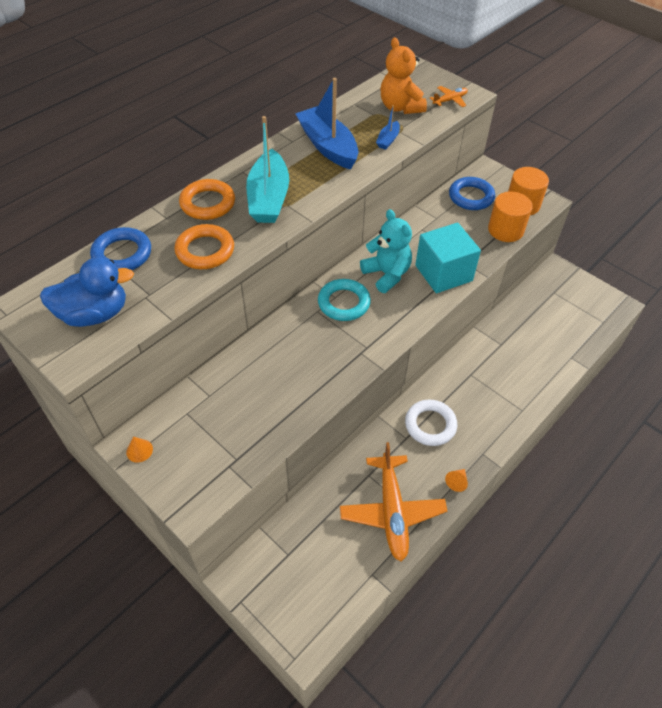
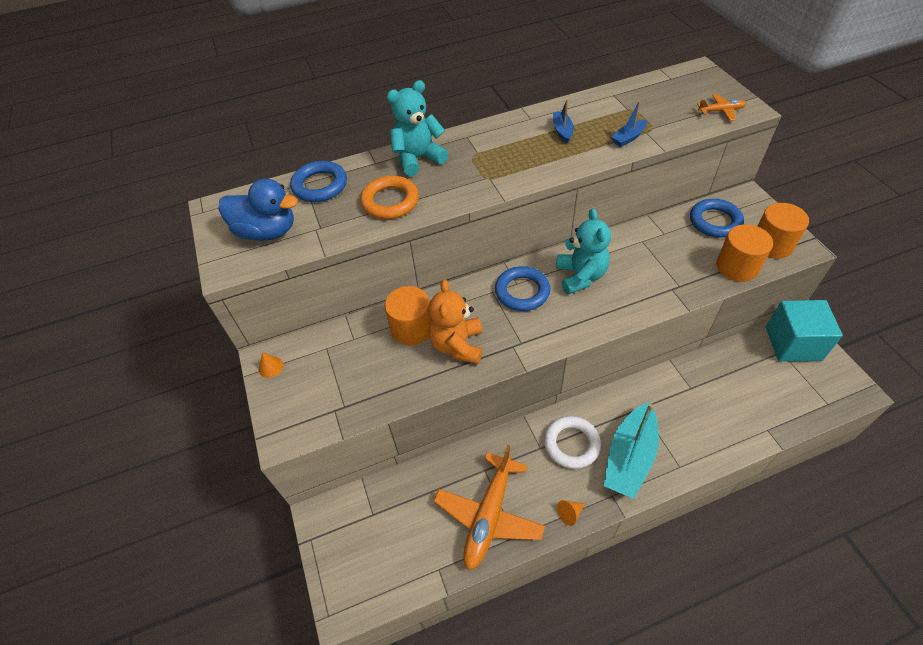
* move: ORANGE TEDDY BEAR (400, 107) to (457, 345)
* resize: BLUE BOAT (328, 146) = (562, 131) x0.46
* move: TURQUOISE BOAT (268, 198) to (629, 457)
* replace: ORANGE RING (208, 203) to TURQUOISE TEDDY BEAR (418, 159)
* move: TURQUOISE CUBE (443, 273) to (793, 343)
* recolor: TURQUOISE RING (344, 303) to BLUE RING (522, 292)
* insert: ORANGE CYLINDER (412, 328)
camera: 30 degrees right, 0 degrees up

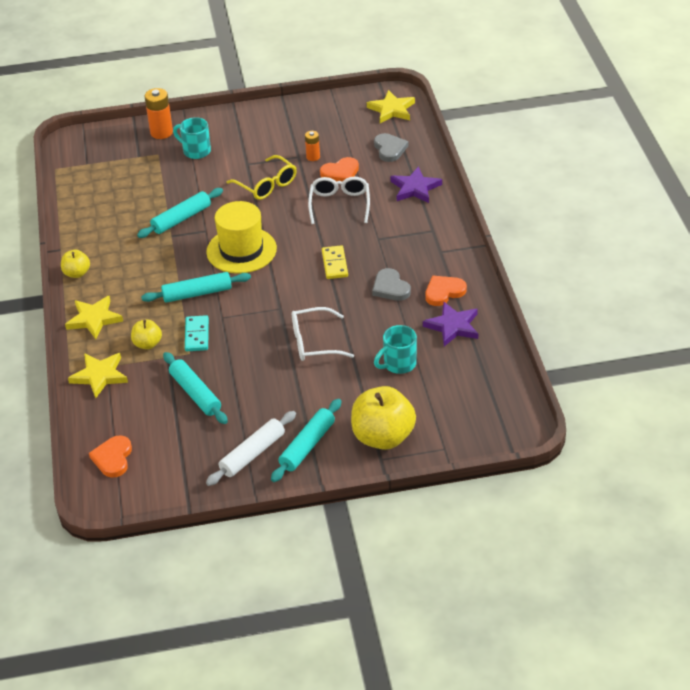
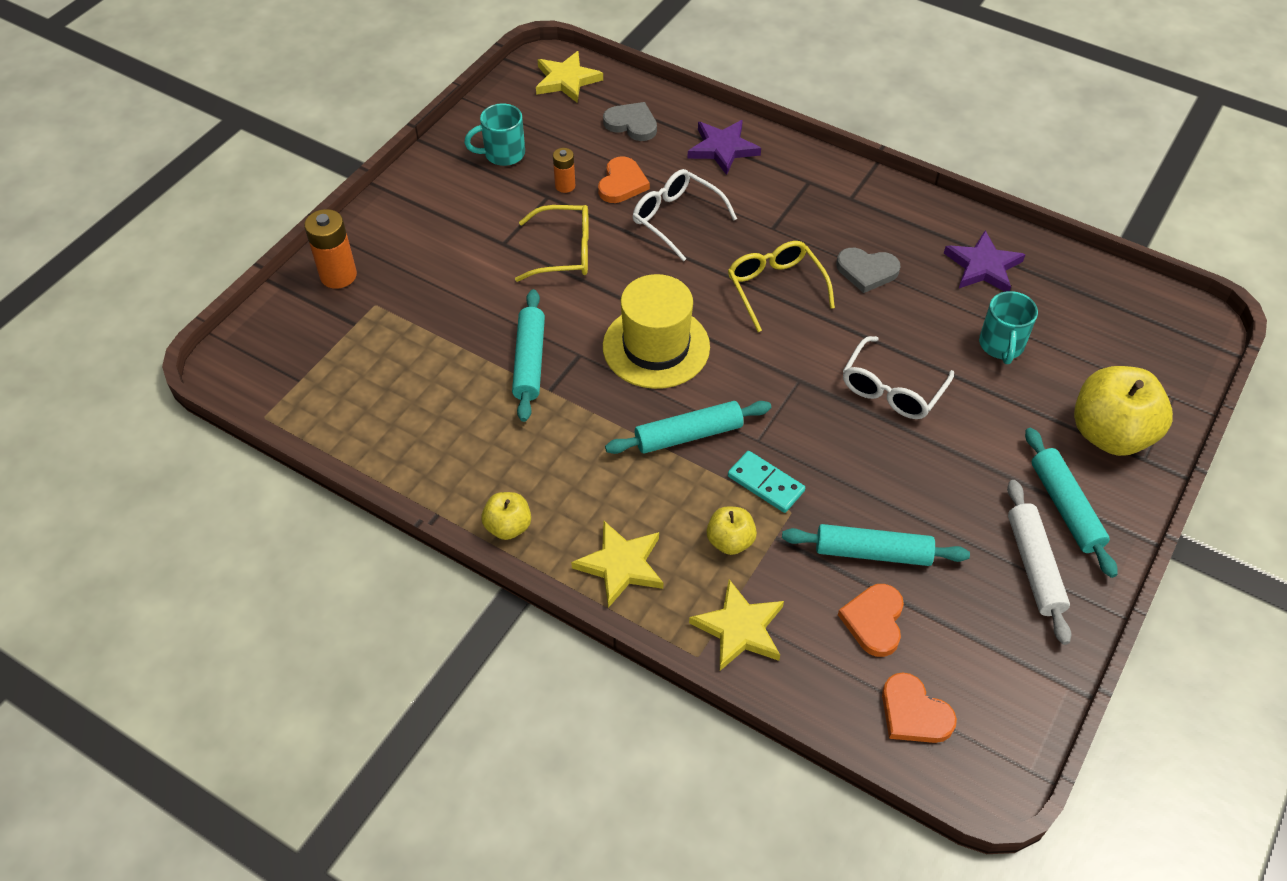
* move: TURQUOISE MUG (196, 151) to (503, 154)
* replace: YELLOW DOMINO (334, 264) to YELLOW GLASSES (775, 288)
* rotate: TURQUOISE ROLLING PIN (197, 293) = (688, 435) 45 degrees clockwise
* move: ORANGE HEART (444, 292) to (874, 621)
camera: 50 degrees left, 10 degrees up

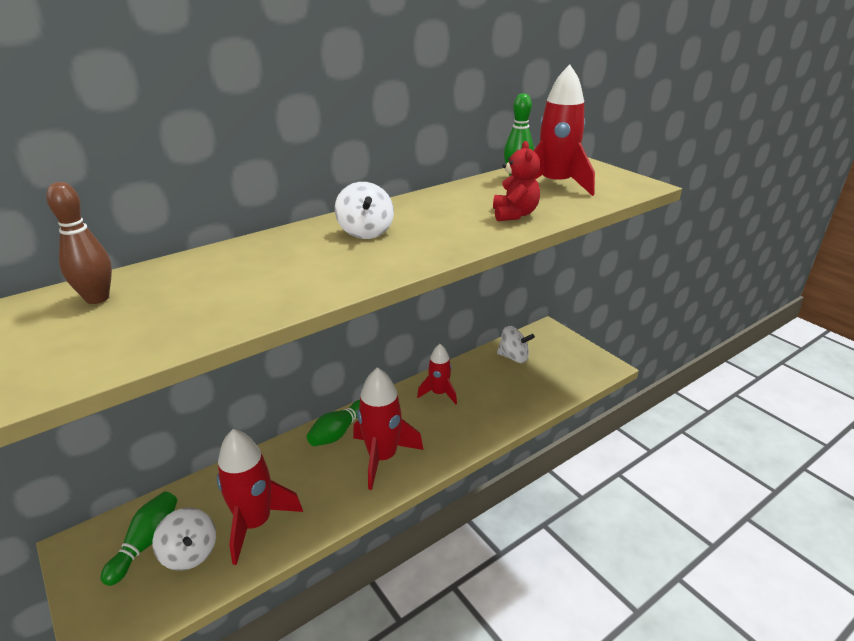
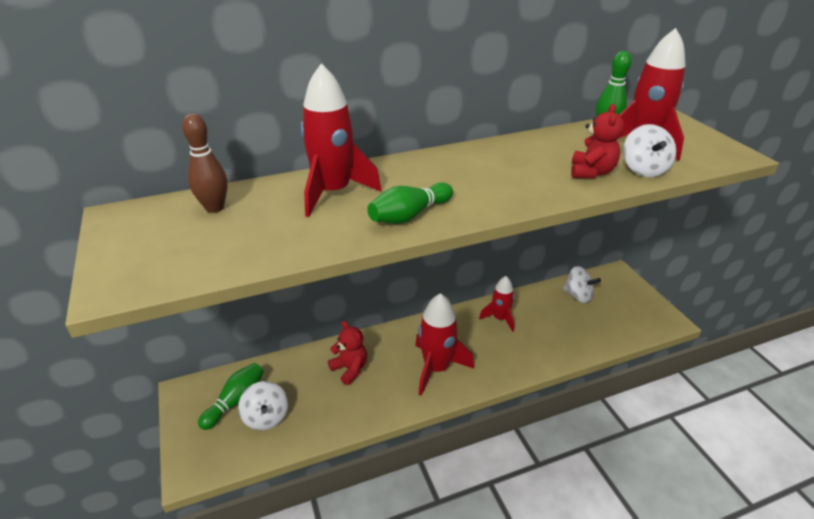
* move: WHITE SPINNING TOP (365, 232) to (643, 169)
* move: GREEN BOWLING PIN (338, 432) to (409, 215)
* move: RED ROCKET (255, 523) to (333, 193)
* insert: RED TEDDY BEAR (350, 369)
camera: 15 degrees right, 5 degrees up

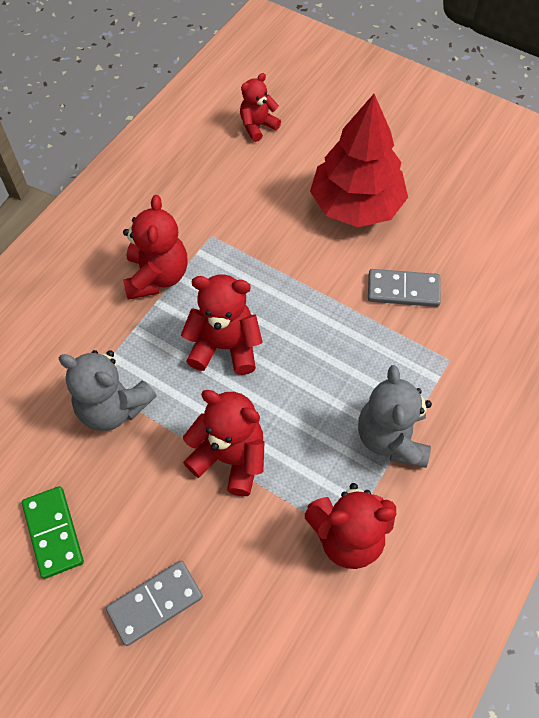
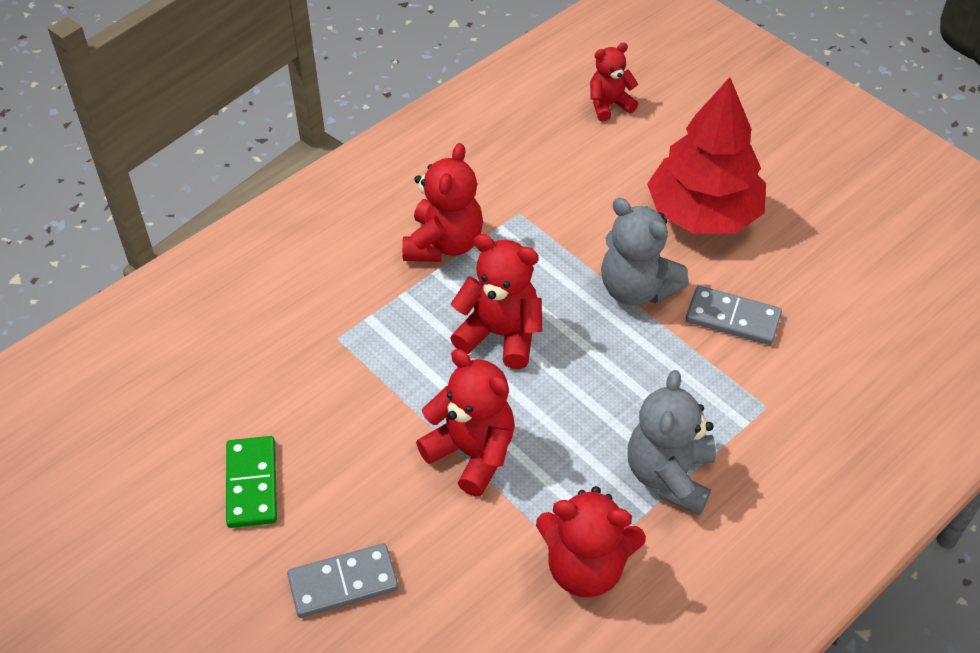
* move: GREY TEDDY BEAR (113, 407) to (636, 289)
camera: 15 degrees right, 10 degrees down

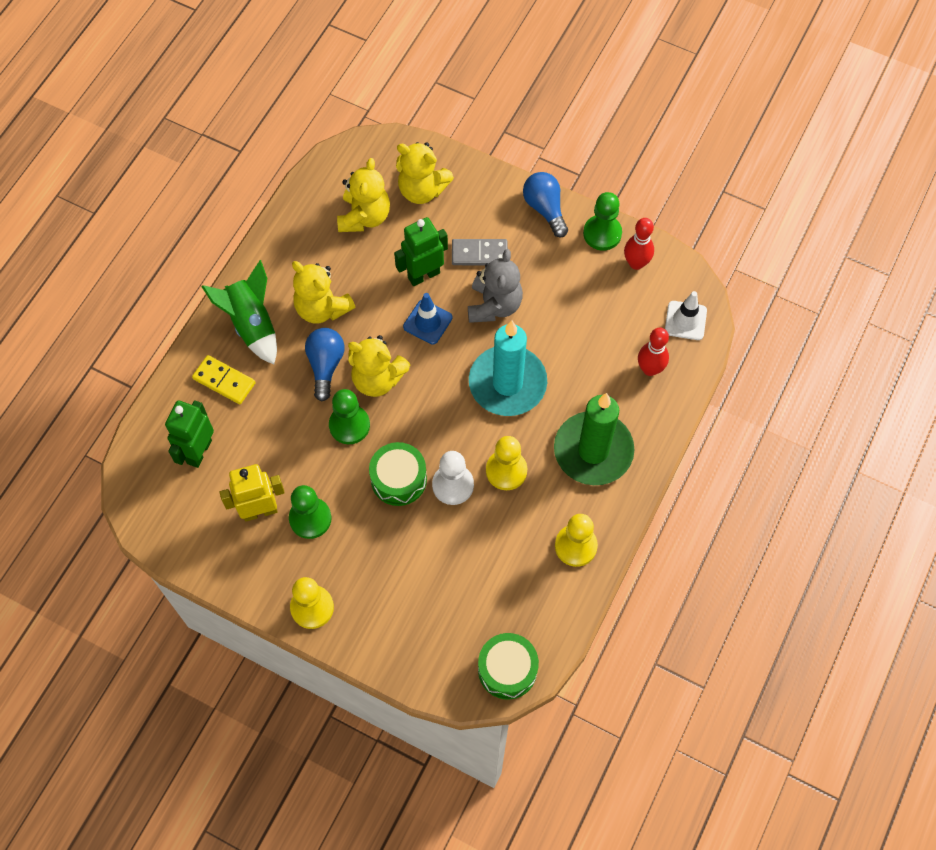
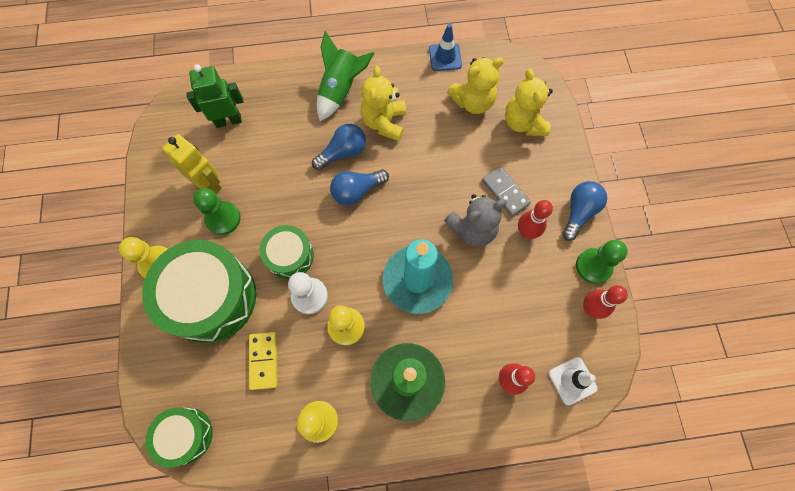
* delete: GREEN ROBOT (423, 275)
* move: BLUE TRAFFIC CONE (427, 322) to (445, 57)
* replace: YELLOW TEDDY BEAR (377, 379) to BLUE LIGHT BULB (357, 191)
* move: YELLOW DOMINO (224, 381) to (264, 360)
* delete: GREEN PAWN (349, 425)
* insert: RED BOWLING PIN (526, 232)
* insert: GREEN DRUM (211, 297)
camera: 55 degrees right, 5 degrees up

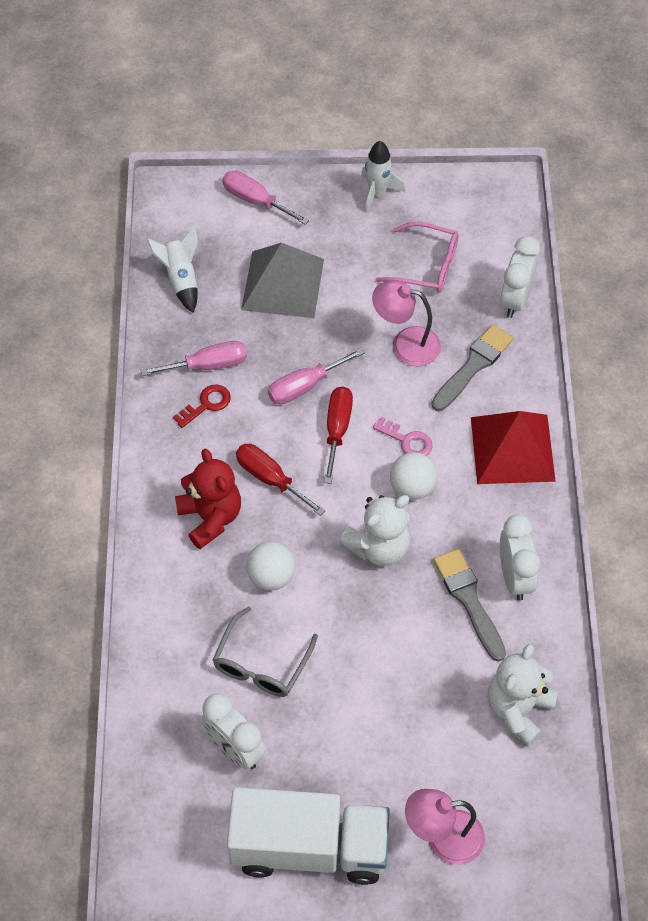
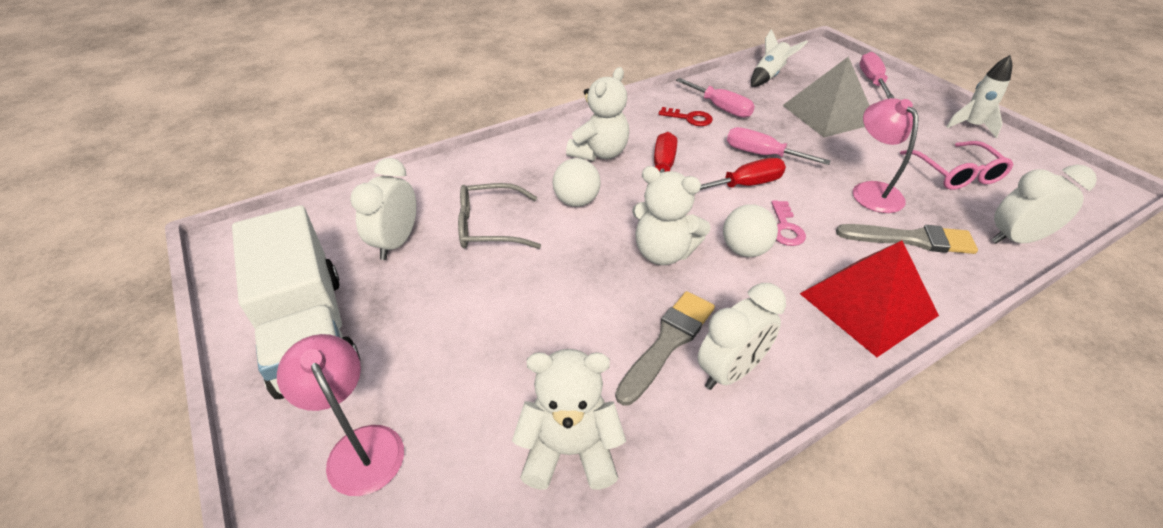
* recolor: RED TEDDY BEAR (210, 517) to WHITE TEDDY BEAR (599, 153)
camera: 60 degrees right, 15 degrees down

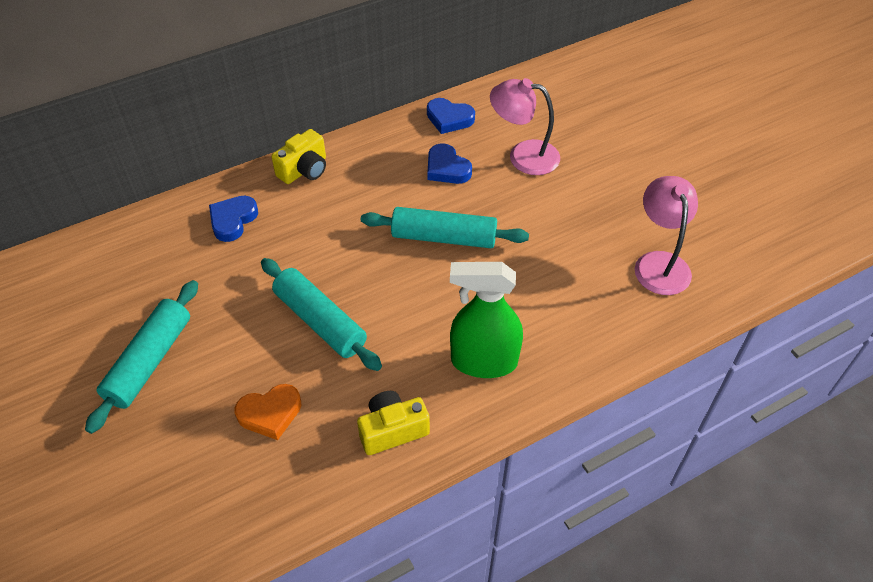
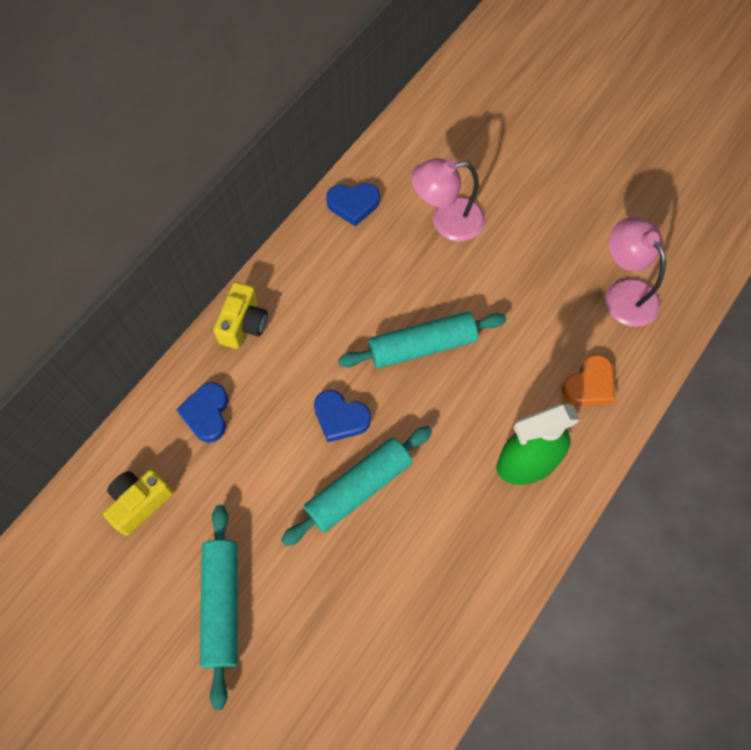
* move: BLUE HEART (447, 168) to (340, 417)
* rotate: TURQUOISE ROLLING PIN (320, 321) = (358, 488) 60 degrees counterclockwise
* move: ORANGE HEART (270, 413) to (589, 385)
* move: YELLOW CAMERA (392, 430) to (140, 503)
camera: 25 degrees left, 15 degrees up

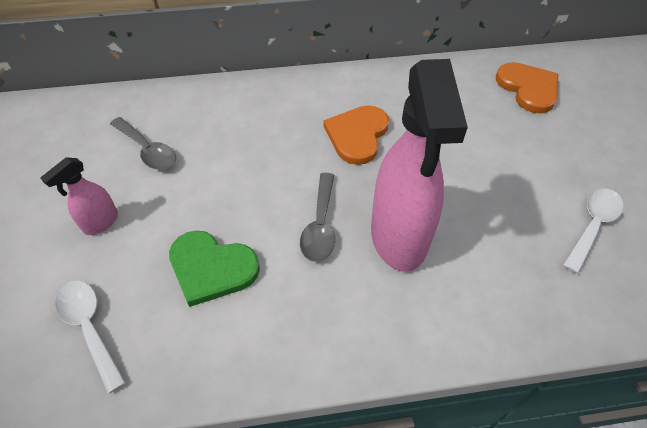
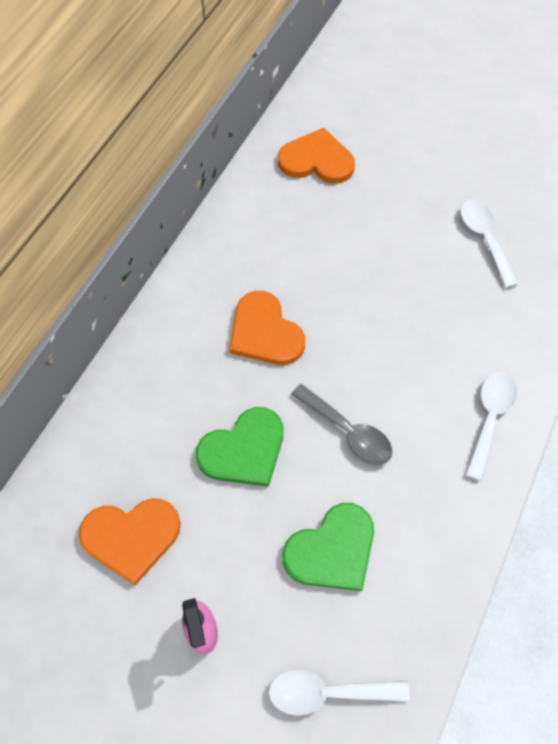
* delete: PINK SPRAY BOTTLE (399, 237)
* replace: GREY SPOON (148, 150) to ORANGE HEART (131, 537)
* insert: WHITE SPOON (489, 418)
* insert: GREEN HEART (244, 450)
camera: 55 degrees left, 10 degrees up

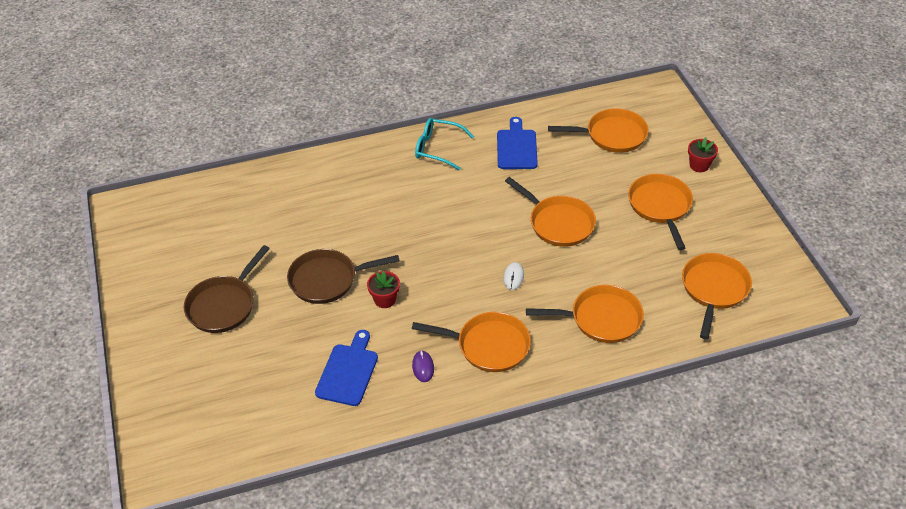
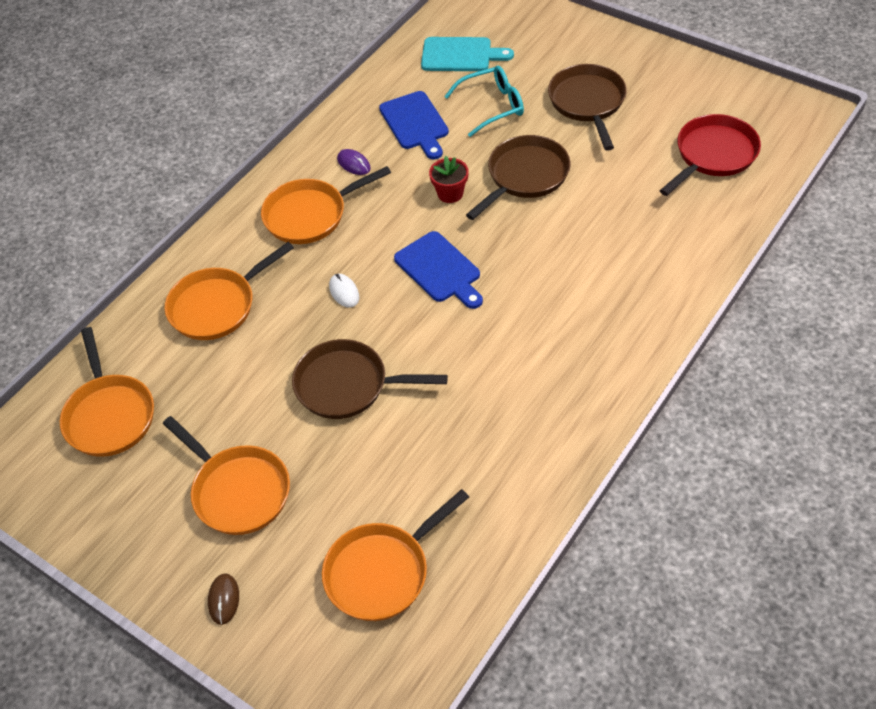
* move: BLUE CUTTING BOARD (516, 147) to (440, 270)
* move: TURQUOISE GLASSES (438, 148) to (492, 106)
* replace: RED FLOWER POT (699, 165) to BROWN MOUSE (224, 599)
* recolor: ORANGE PAN (558, 223) to BROWN PAN (348, 385)
* insert: TURQUOISE CUTTING BOARD (460, 55)
* insert: RED PAN (713, 155)
camera: 145 degrees right, 5 degrees up

